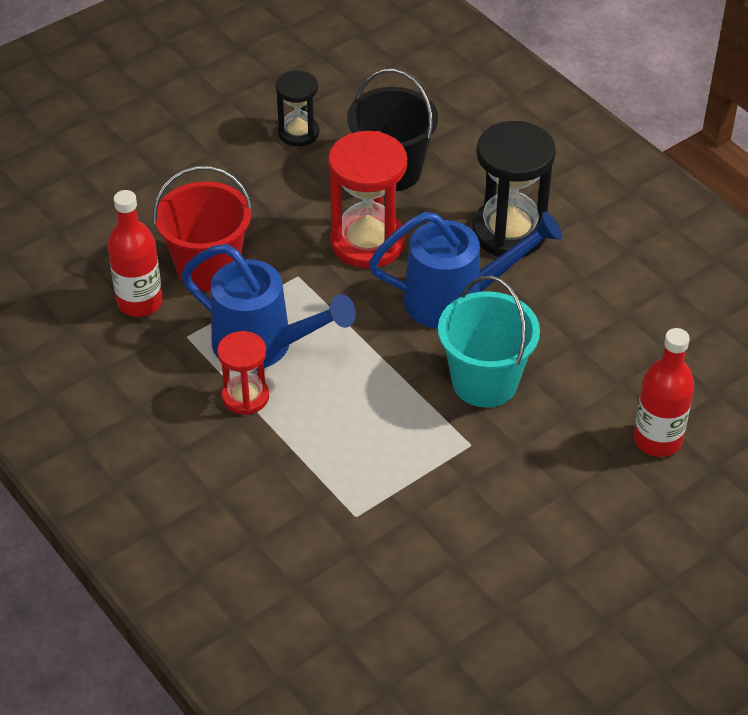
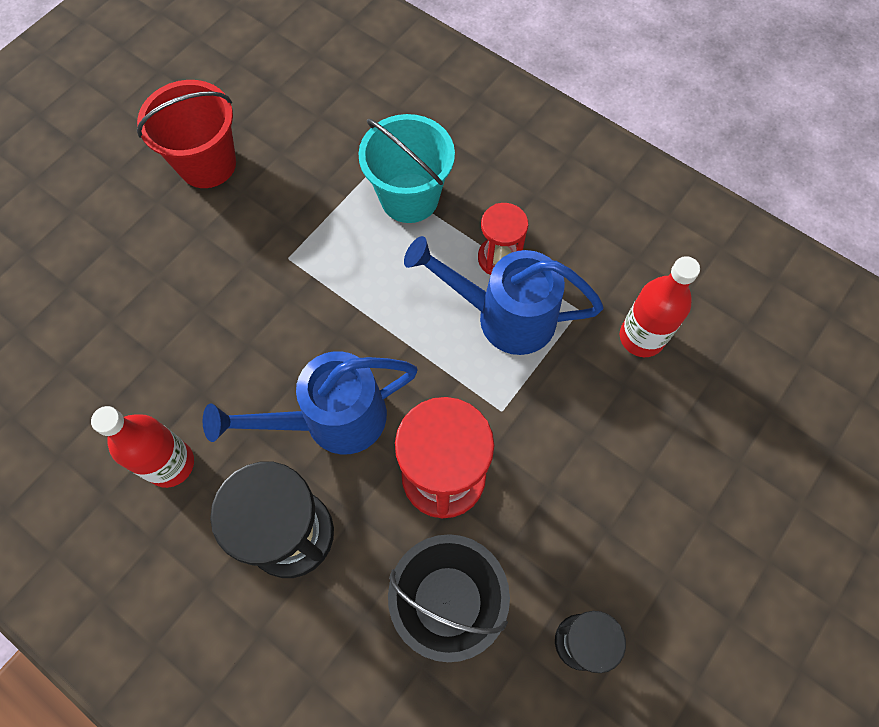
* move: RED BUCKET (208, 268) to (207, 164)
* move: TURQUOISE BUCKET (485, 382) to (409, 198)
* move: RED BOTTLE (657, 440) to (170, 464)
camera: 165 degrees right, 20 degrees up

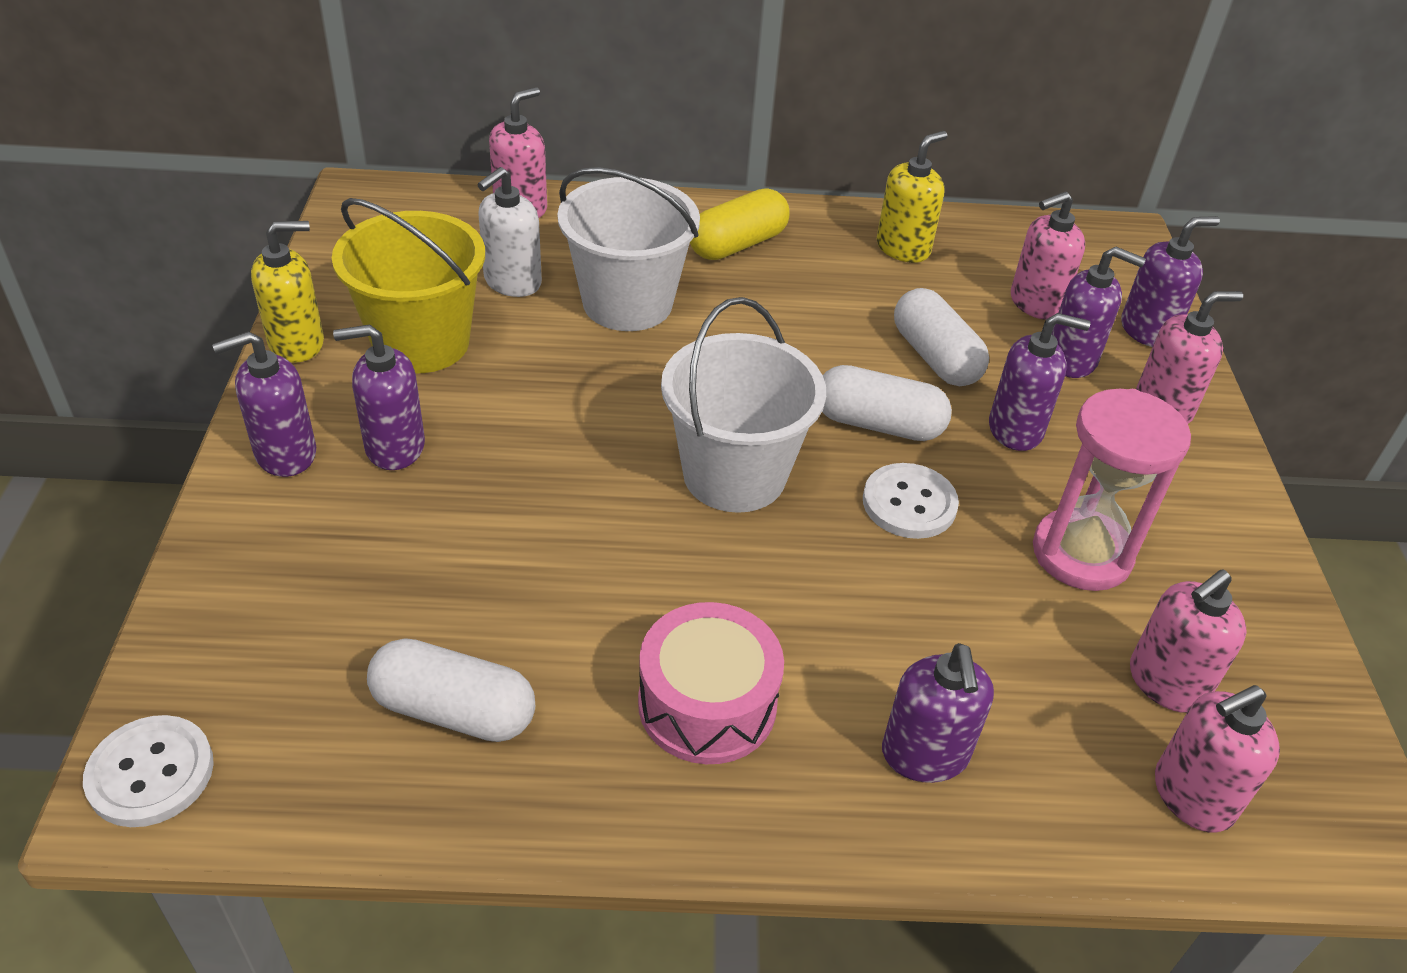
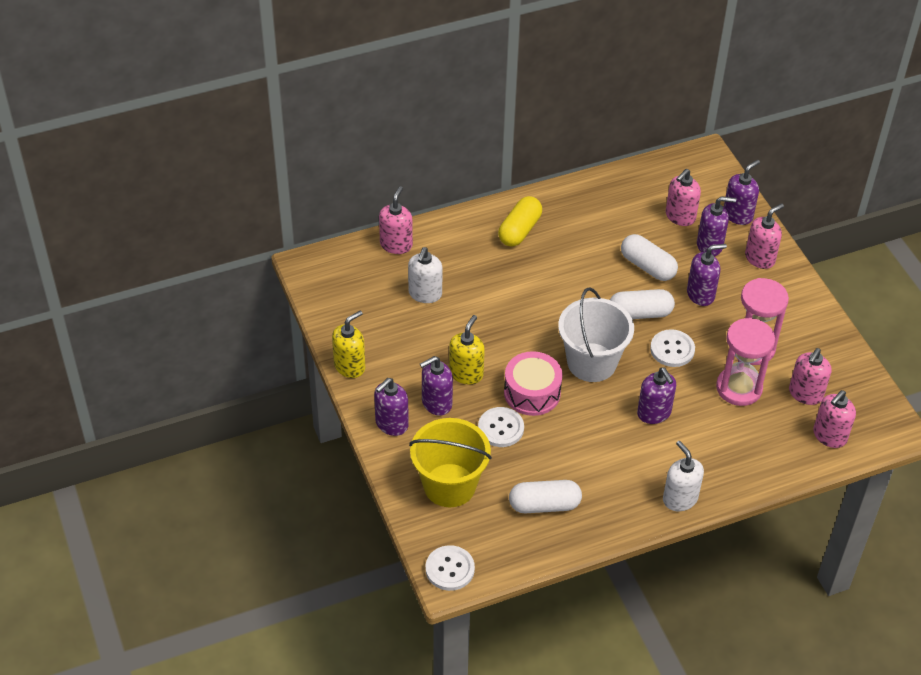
* move: YELLOW SOAP DISPENSER (903, 248) to (466, 373)
* delete: WHITE BUCKET (627, 303)
* move: YELLOW BUCKET (421, 343) to (449, 485)
* move: PINK DRUM (707, 704) to (532, 393)
* move: PURPLE SOAP DISPENSER (925, 755) to (654, 413)
* insert: PINK HOURGLASS (739, 388)
* insert: WHITE BUTTON (501, 428)
* insert: WHITE SOAP DISPENSER (680, 499)
camera: 20 degrees left, 5 degrees up

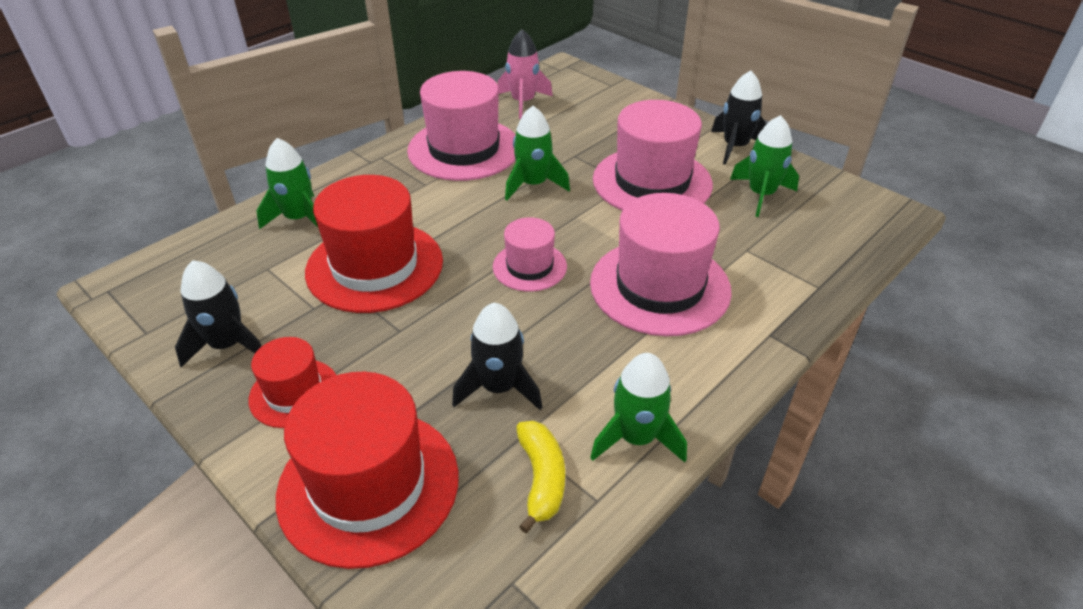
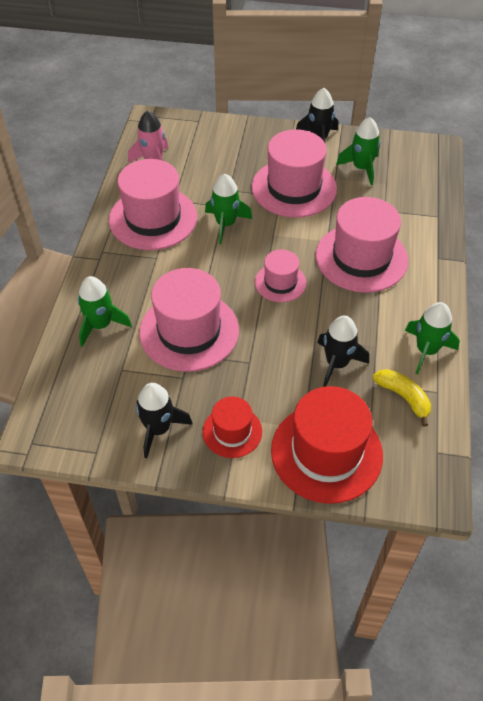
* recolor: RED HAT (375, 266) to PINK HAT (189, 331)
camera: 35 degrees left, 10 degrees up

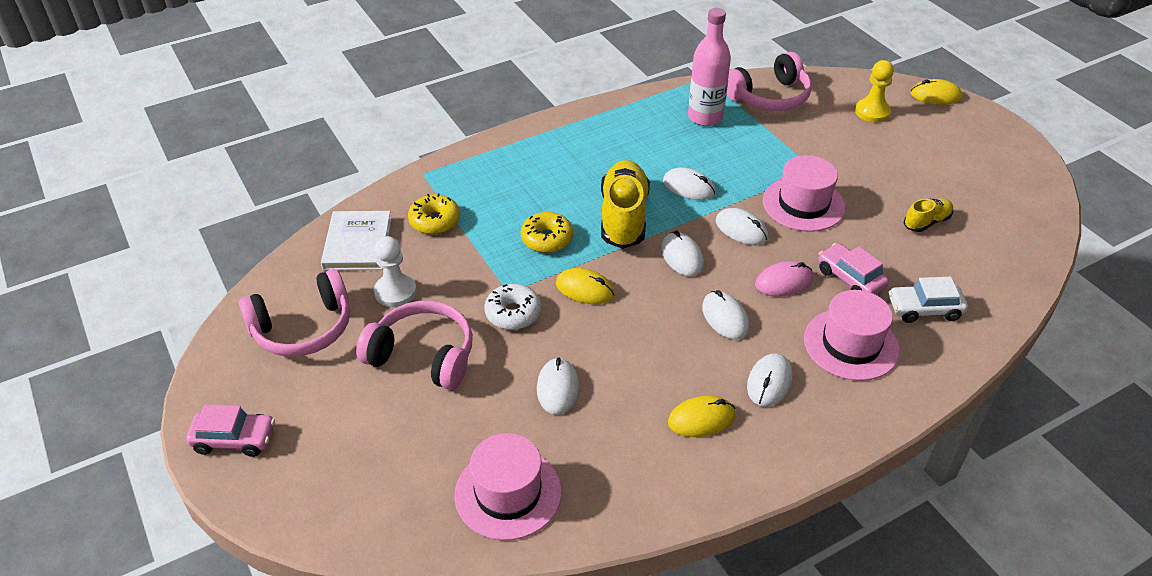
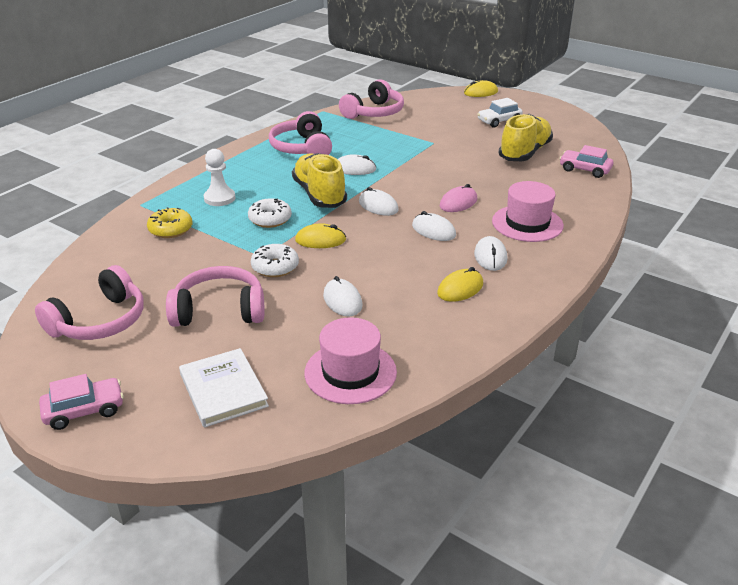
* delete: PINK BOTTLE (705, 117)
* delete: YELLOW PAWN (872, 112)
* delete: PINK HAT (803, 204)
* resize: YELLOW SHOE (926, 222) = (524, 153) x1.96
* delete: WHITE MOUSE (741, 229)
* move: WHITE BOOK (357, 243) to (223, 390)
* recolor: YELLOW DONUT (547, 239) to WHITE DONUT (270, 219)
* move: WHITE PAWN (395, 292) to (219, 198)
* move: PINK CAR (850, 278) to (584, 170)
* move: WHITE CAR (924, 309) to (499, 121)
* insert: PINK HEADPHONES (302, 148)
camera: 25 degrees left, 10 degrees down

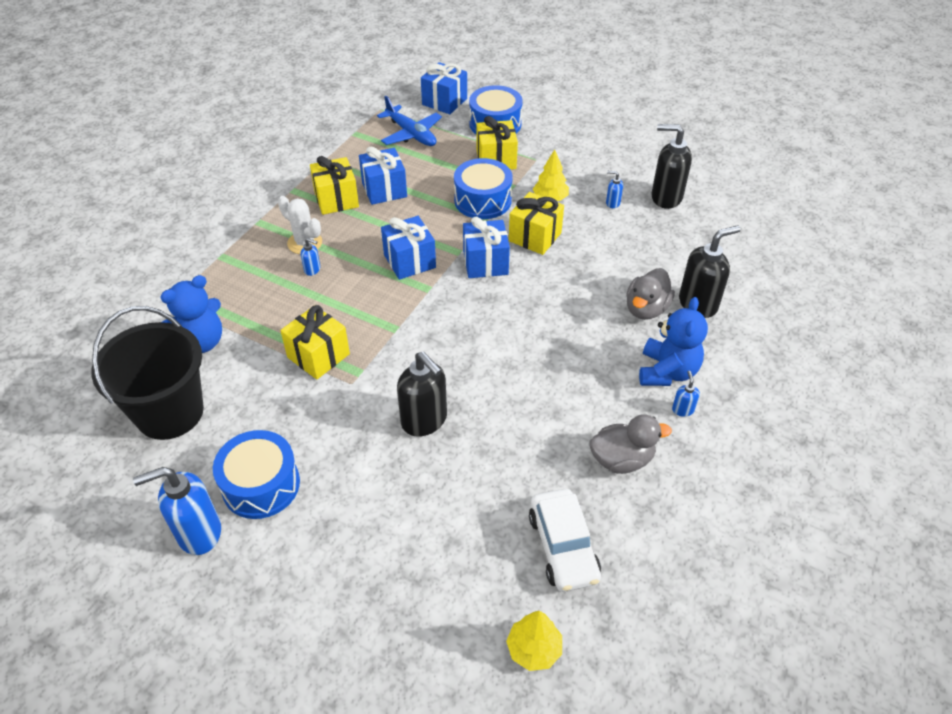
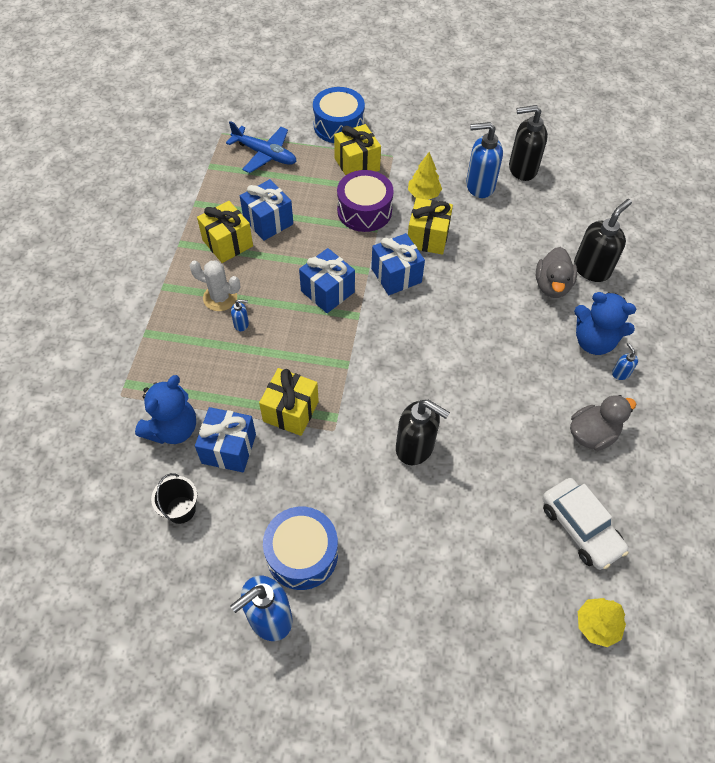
* move: BLUE GIFT (444, 101) to (229, 449)
* recolor: BLUE DRUM (483, 200) to PURPLE DRUM (364, 211)
* resize: BLUE SOAP DISPENSER (612, 203) = (479, 186) x2.19
* rotate: BLUE TEDDY BEAR (667, 372) = (594, 341) 120 degrees clockwise
* resize: BLACK BUCKET (170, 412) = (181, 509) x0.45
camera: 20 degrees left, 10 degrees up

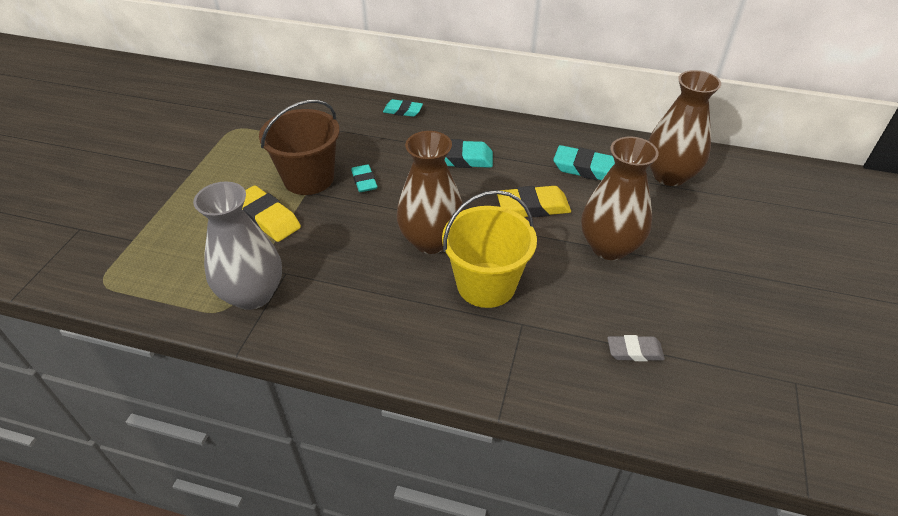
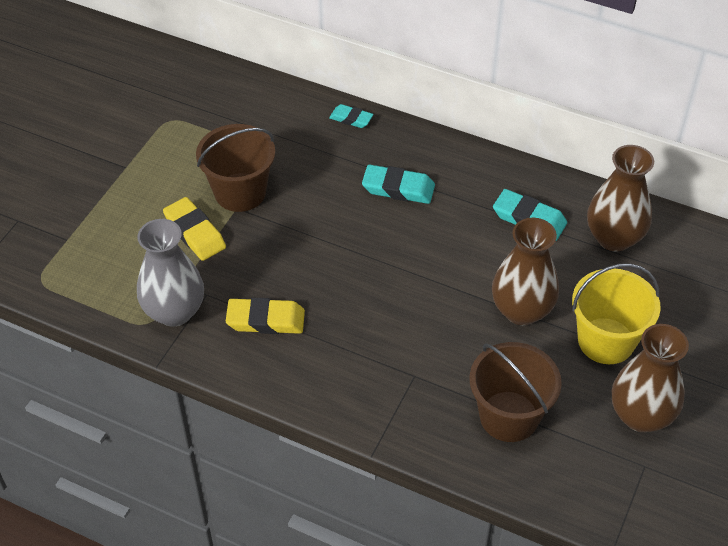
* move: BROWN VASE (431, 240) to (641, 415)
* delete: TURQUOISE ERASER (364, 181)
* move: YELLOW ERASER (533, 207) to (265, 320)
* move: YELLOW BUCKET (486, 285) to (606, 341)
* replace: GREY ERASER (634, 351) to BROWN BUCKET (509, 416)
camera: 10 degrees right, 5 degrees up

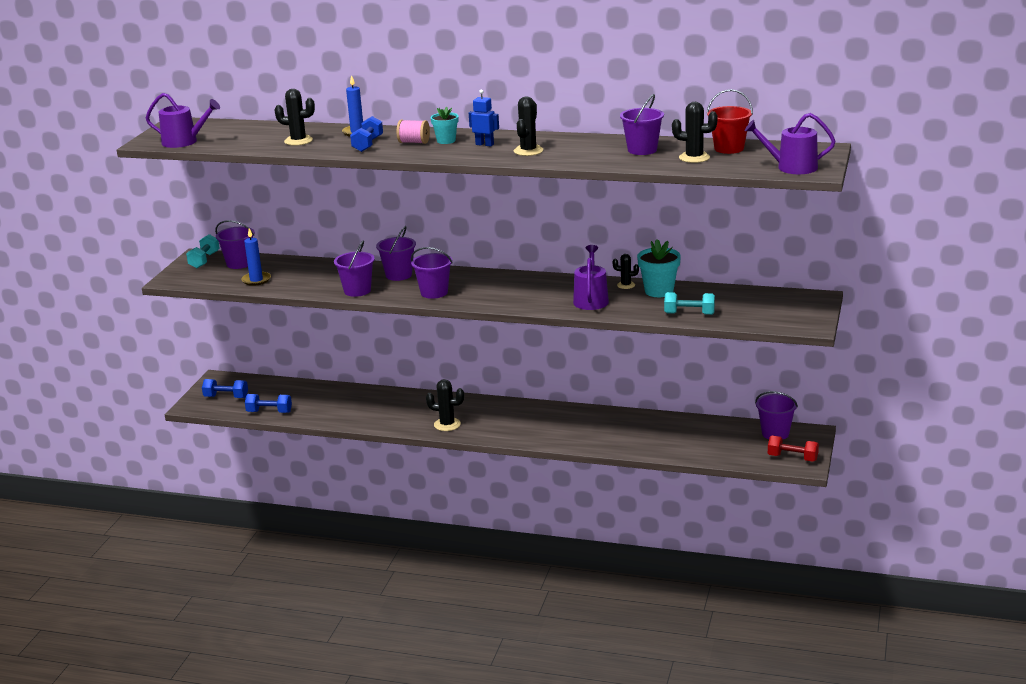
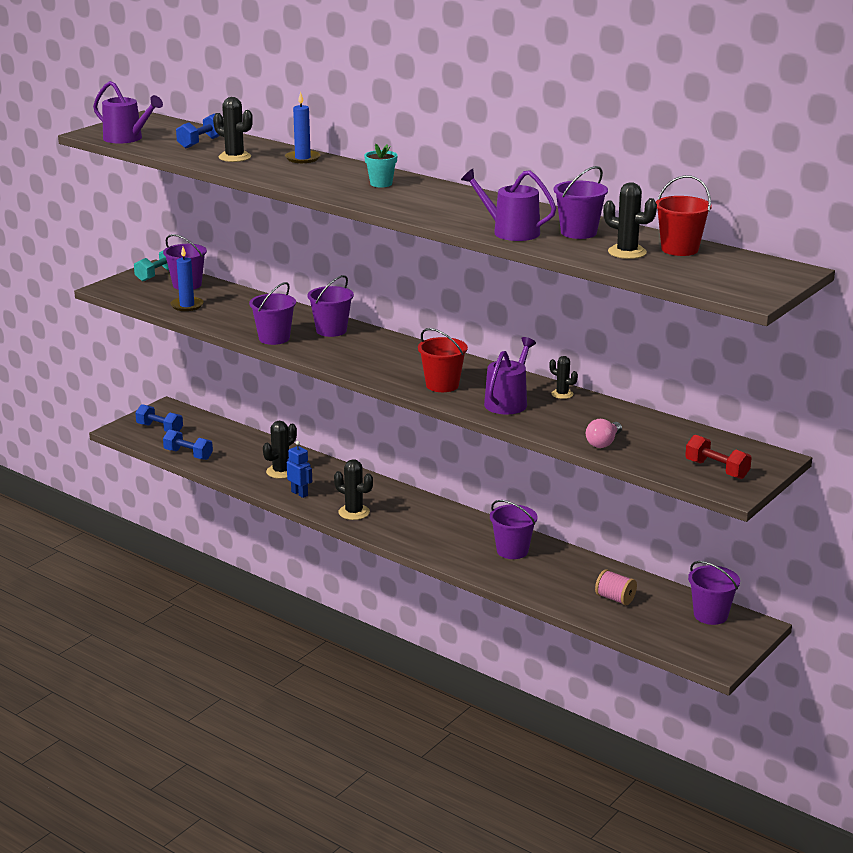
* move: BLUE ROBOT (484, 144) to (299, 493)
* move: BLACK CACTUS (528, 151) to (281, 471)
* move: PURPLE WATERING CAN (792, 167) to (511, 232)
* move: BLUE DUMBBELL (367, 144) to (201, 142)
* move: PINK SPOOL (414, 142) to (615, 598)
* delete: TURQUOISE FLOWER POT (659, 291)
* move: PURPLE BUCKET (434, 292) to (512, 551)
* replace: TURQUOISE DUMBBELL (689, 314) to PINK LIGHT BULB (603, 443)
* move: RED DUMBBELL (792, 458) to (716, 469)
* insert: RED BUCKET (442, 385)
camera: 20 degrees right, 0 degrees up

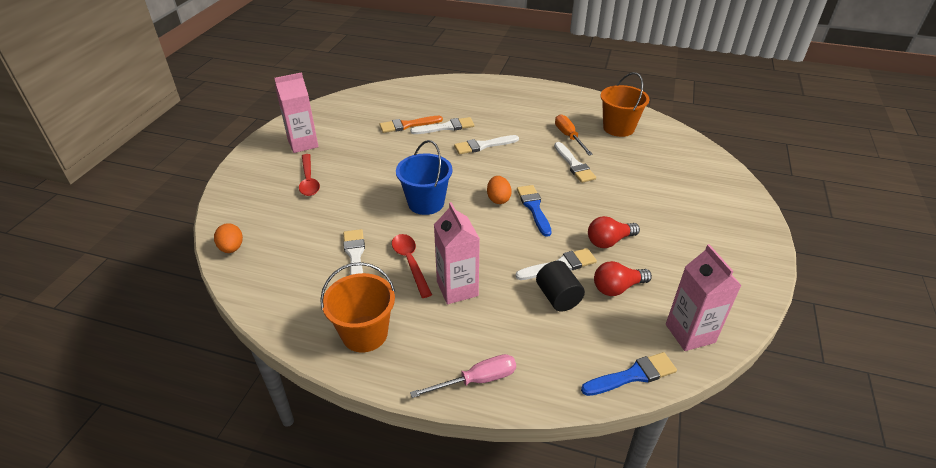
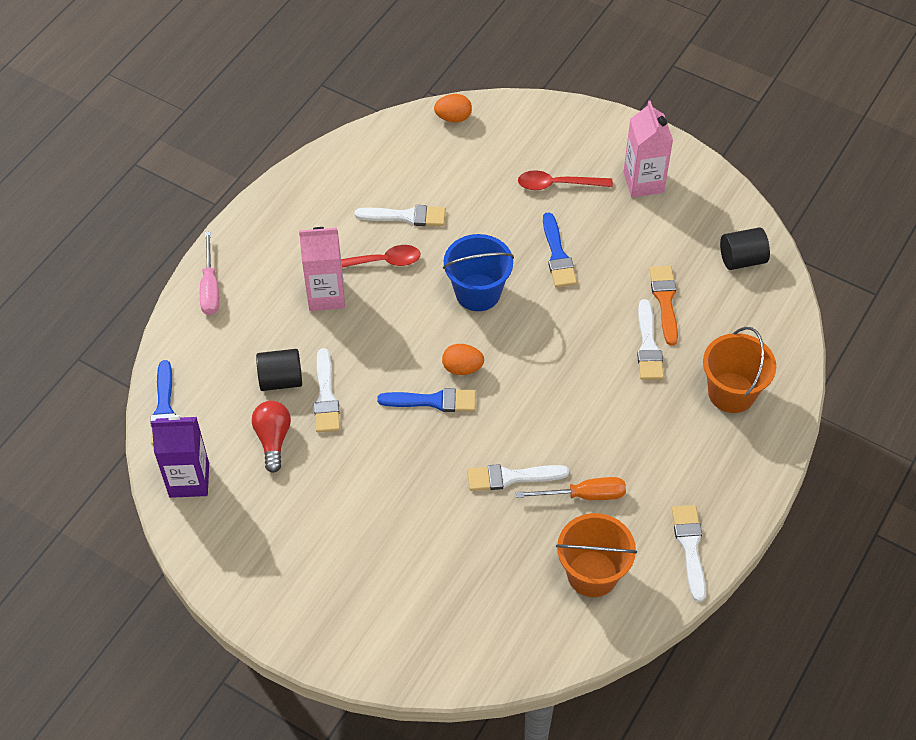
* move: WHITE BRUSH (483, 145) to (690, 547)
* delete: RED LIGHT BULB (609, 241)
* recolor: PINK CARTON (690, 333) to PURPLE CARTON (189, 480)
* move: ORANGE BUCKET (364, 334) to (731, 392)
* insert: BLUE BRUSH (557, 255)
* insert: BLACK CYLINDER (742, 259)
camera: 105 degrees right, 15 degrees up

